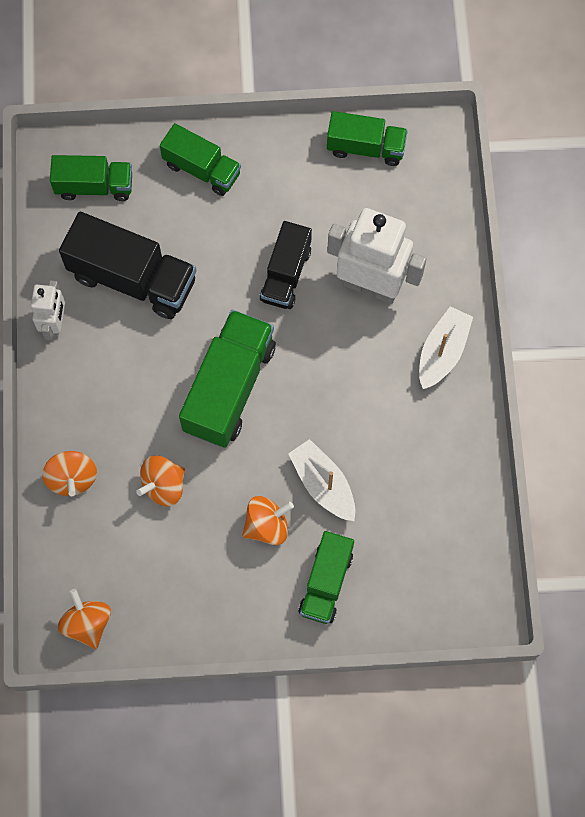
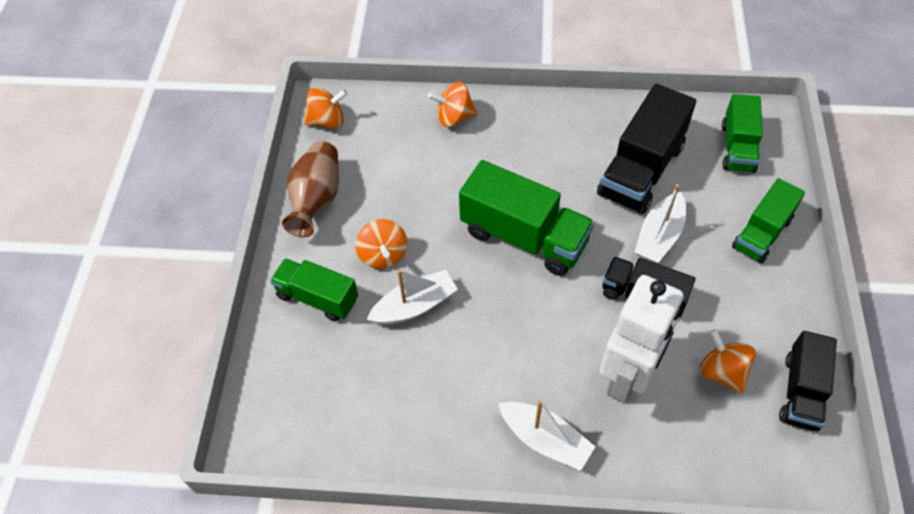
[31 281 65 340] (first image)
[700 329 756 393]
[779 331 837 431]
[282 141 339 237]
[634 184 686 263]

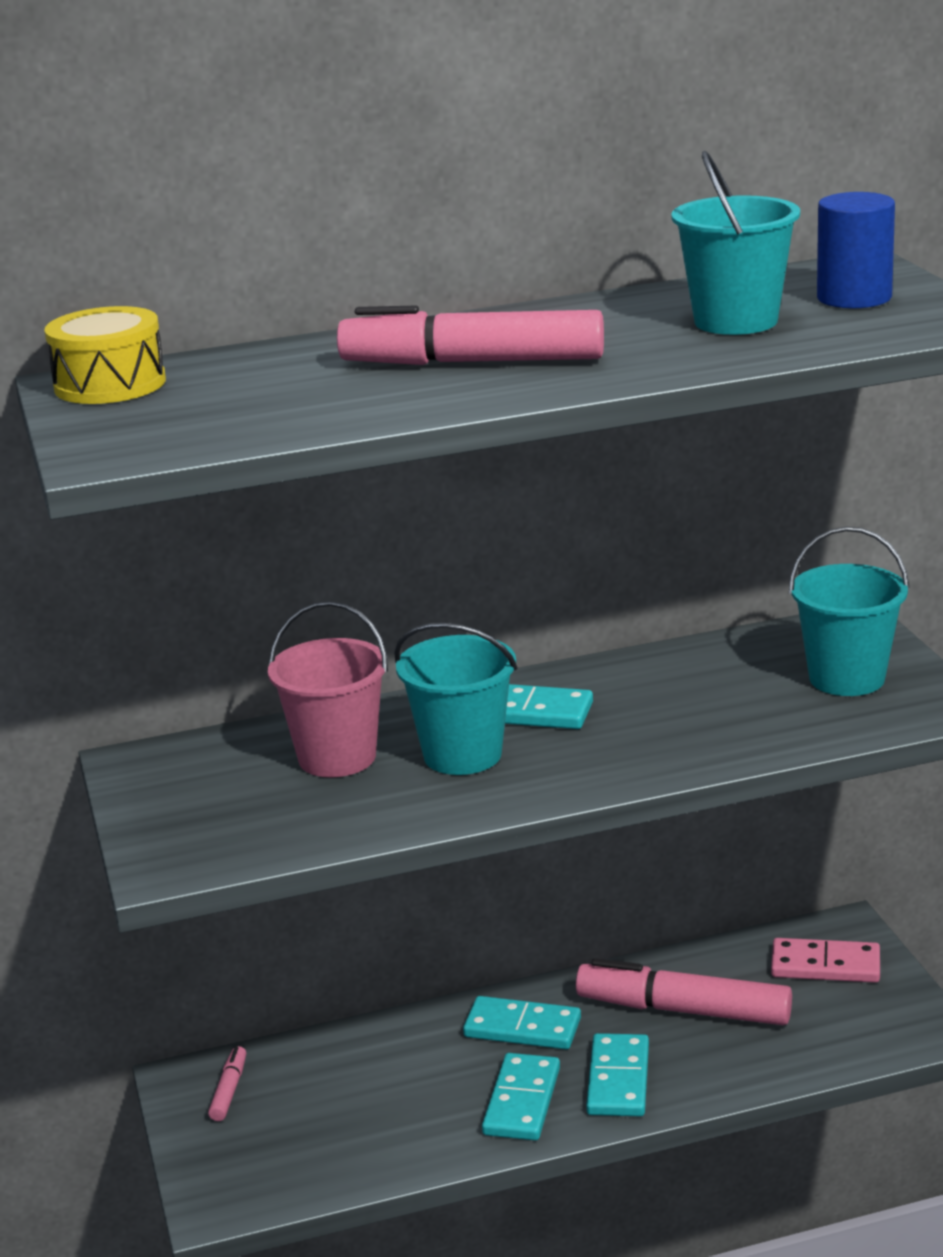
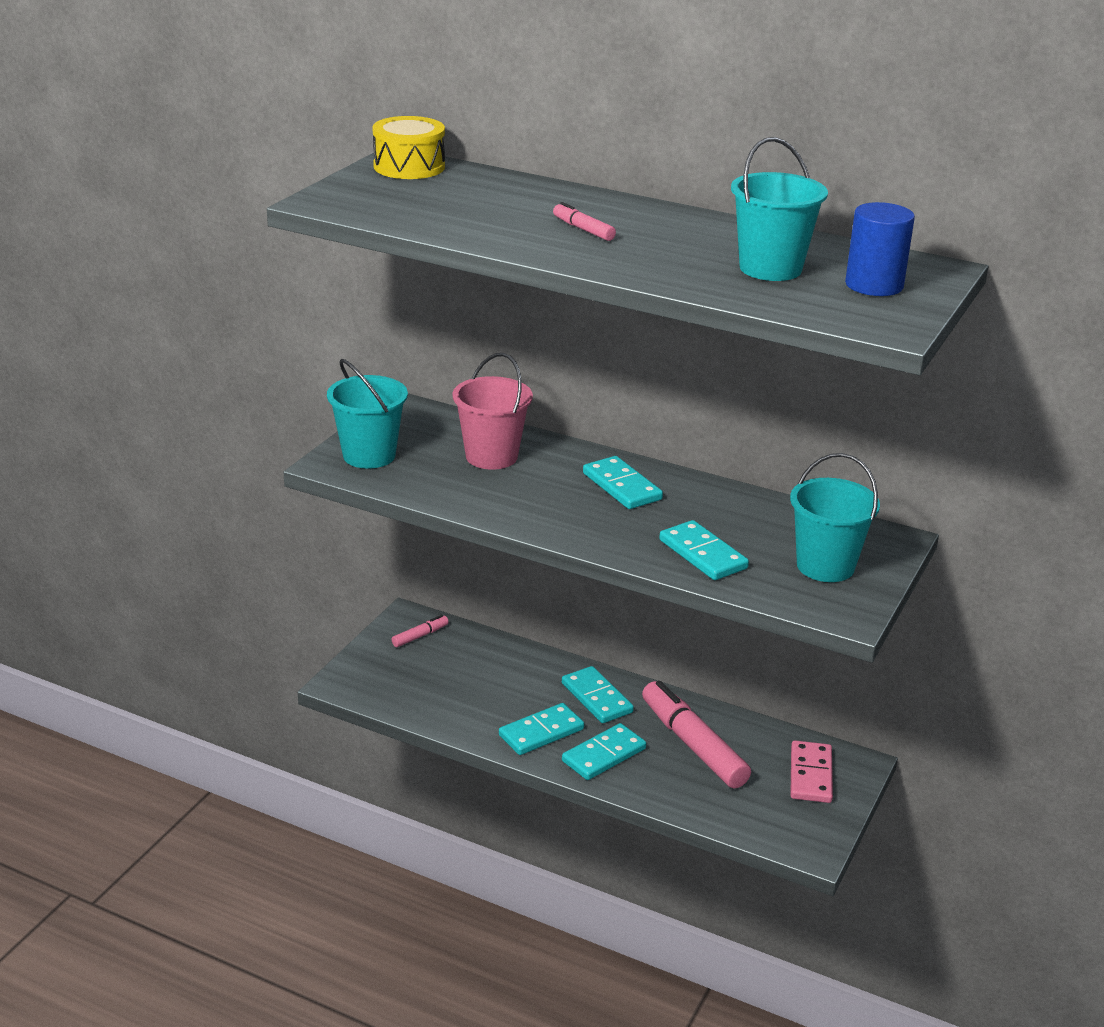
[553 202 616 241]
[327 359 408 469]
[790 741 833 803]
[659 520 749 580]

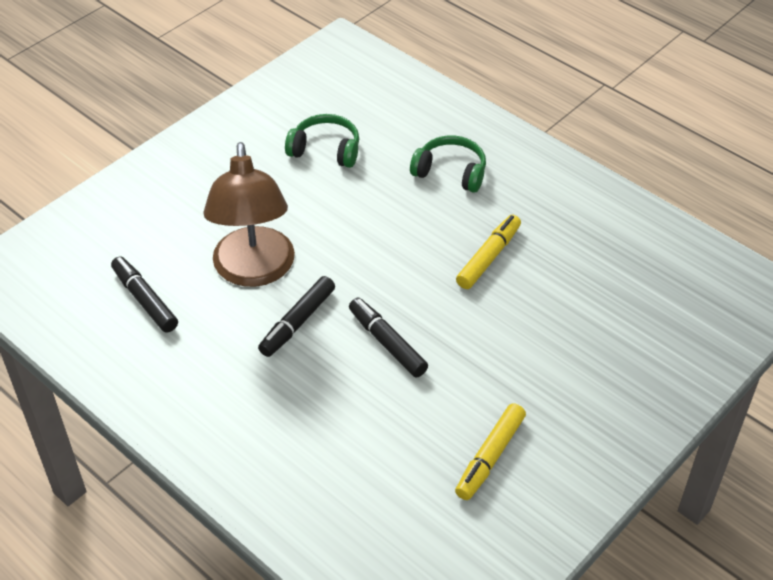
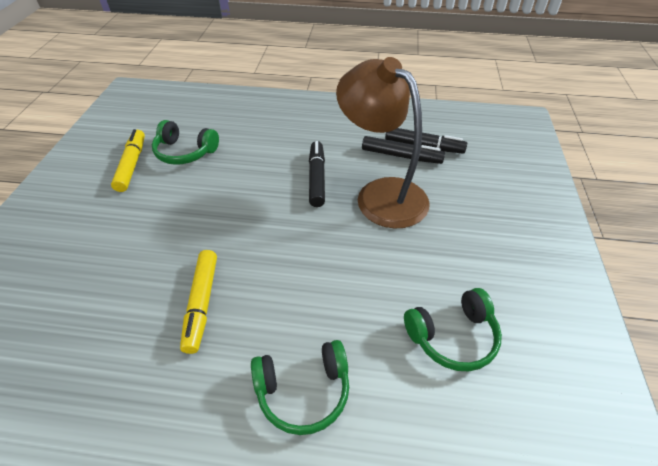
[362 136 445 164]
[152 120 219 165]

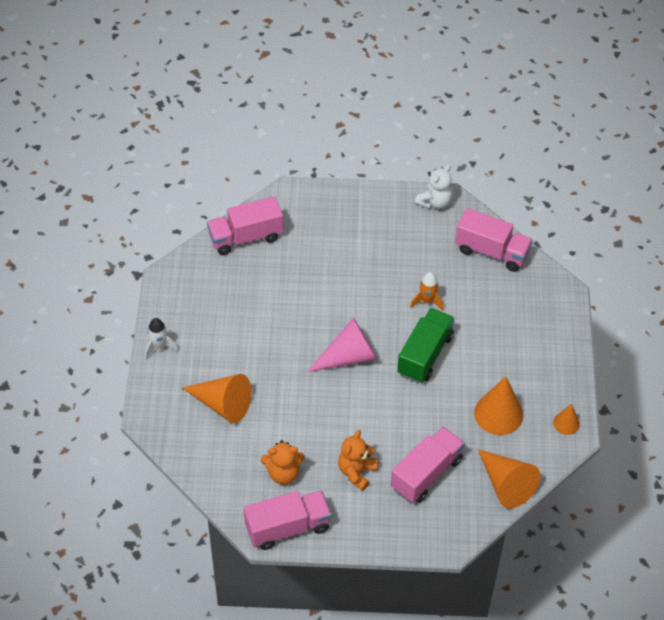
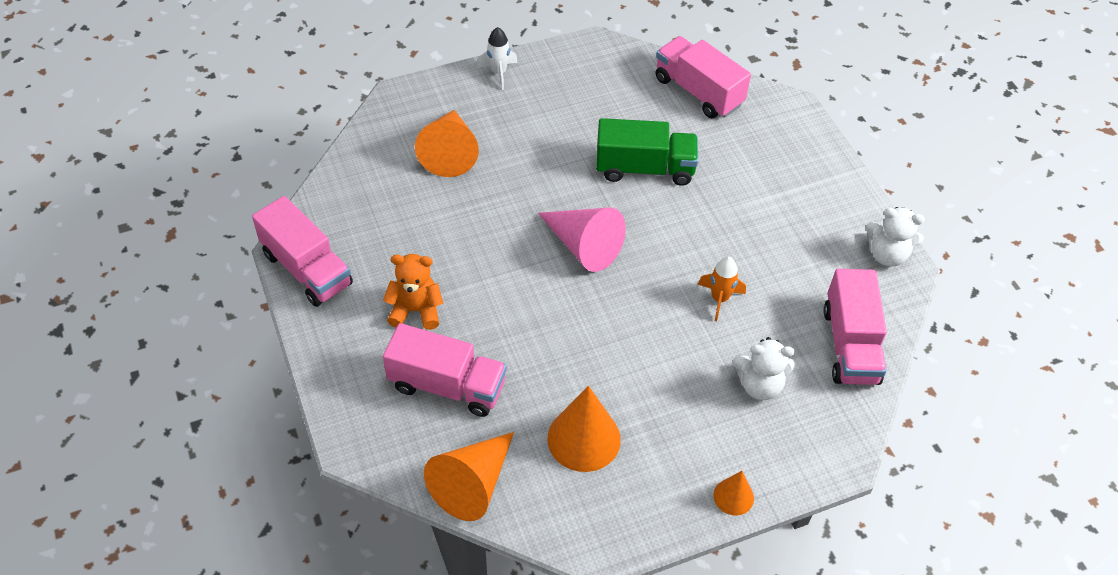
[261 440 305 485] (first image)
[596 118 698 186]
[714 471 754 516]
[733 337 795 400]

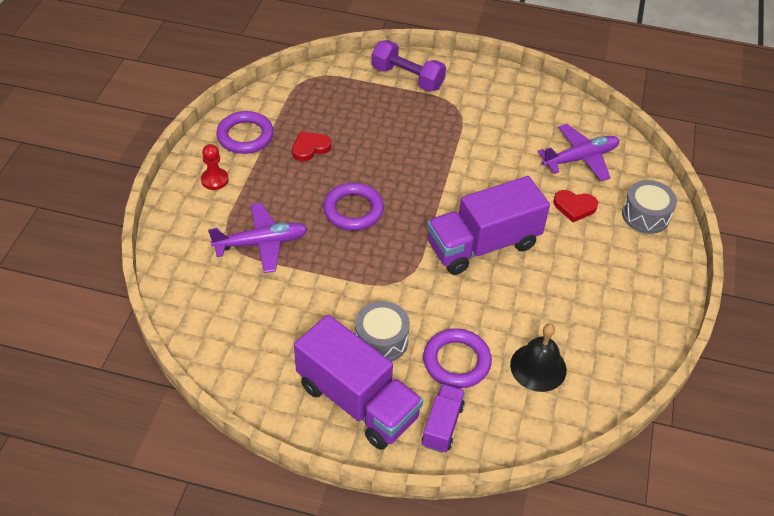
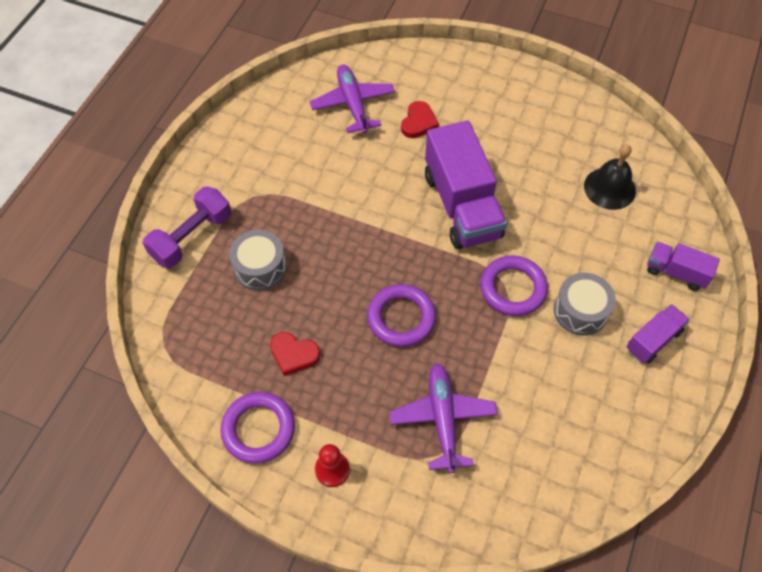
[270 332 320 376]
[626 304 690 364]
[480 256 548 316]
[229 230 287 291]

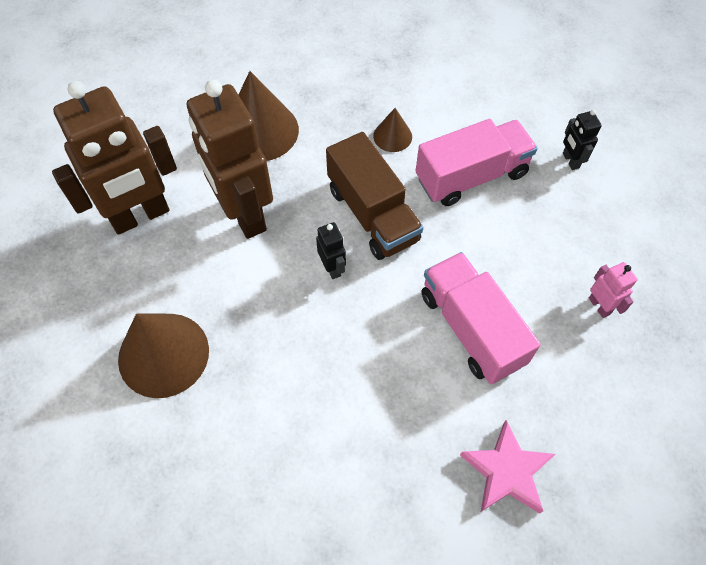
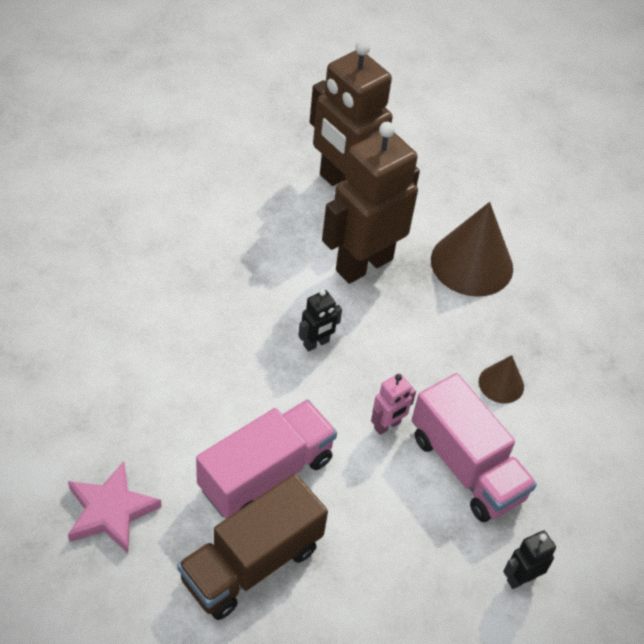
[118 314 209 398] (first image)
[177 474 328 620]
[371 373 416 435]

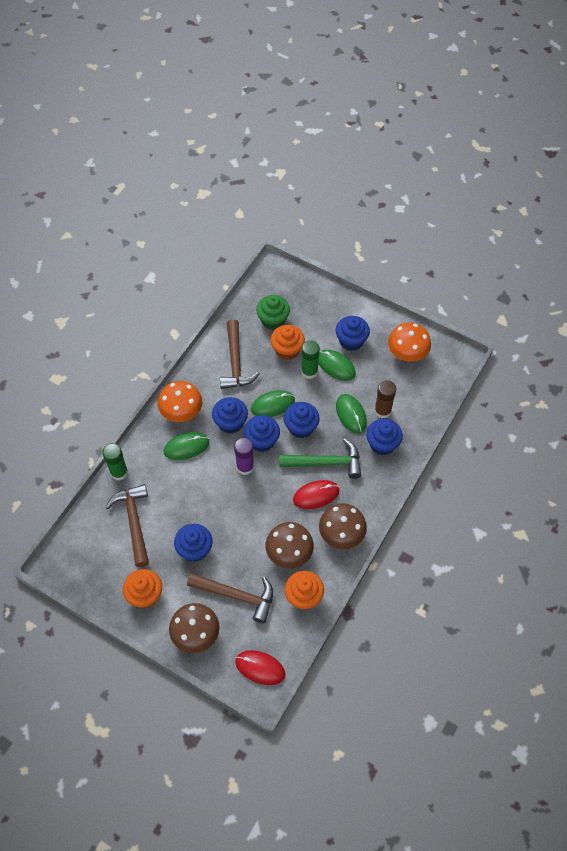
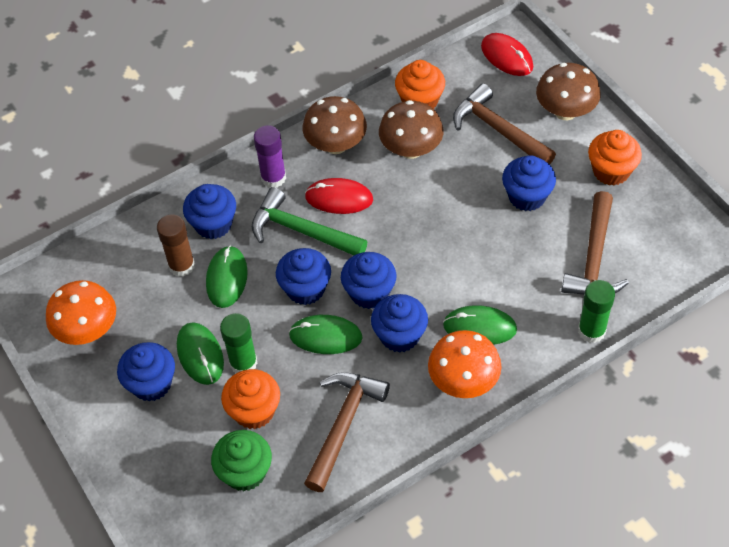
[254 125 286 188]

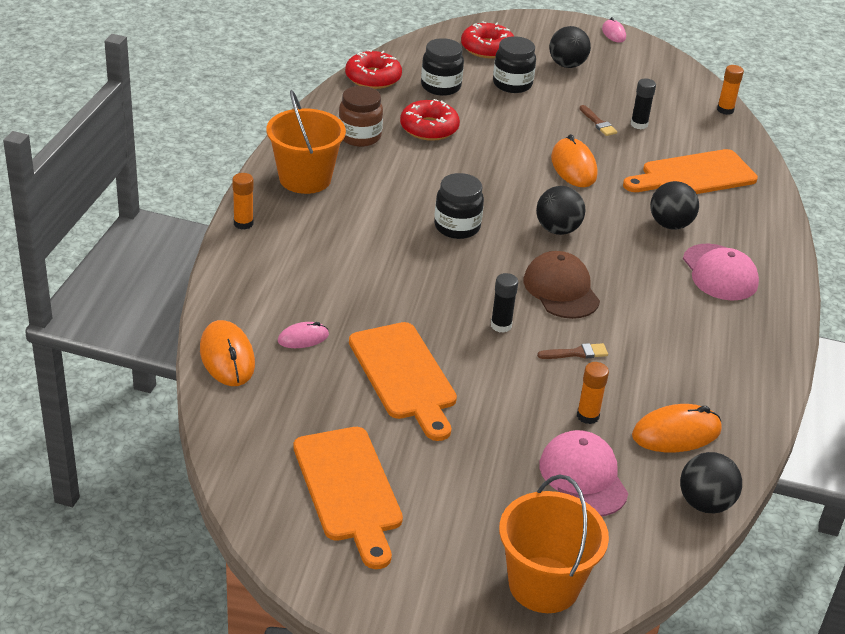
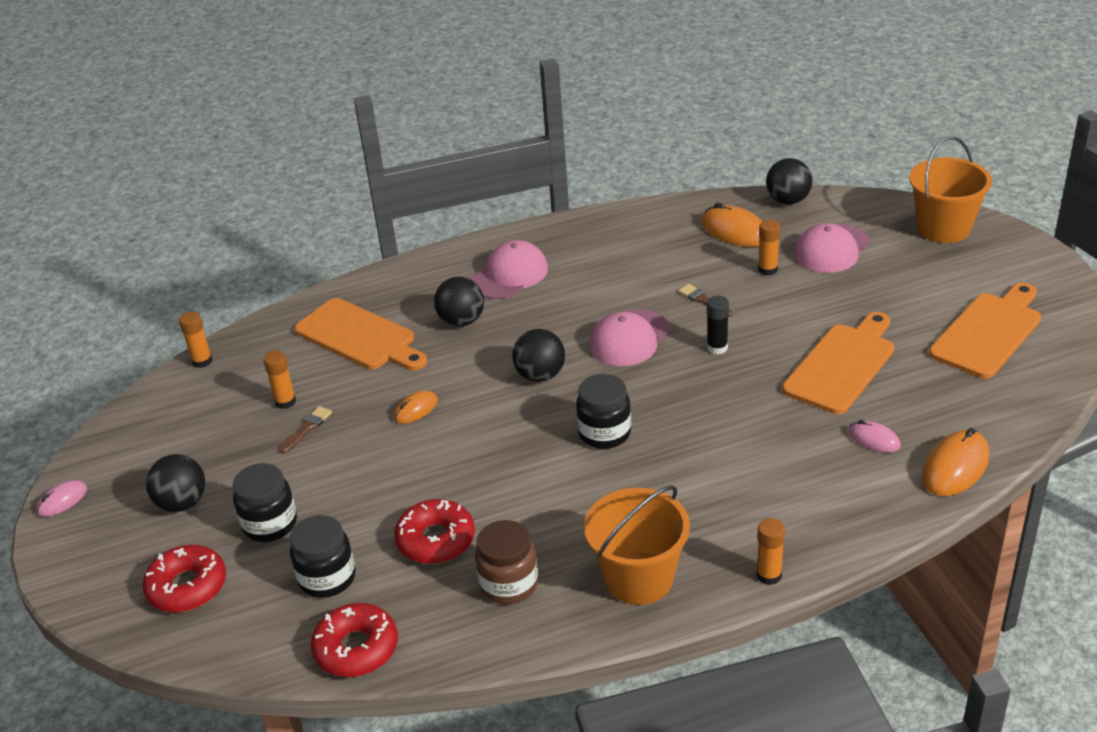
[589 309 670 366]
[394 391 438 424]
[263 350 296 409]

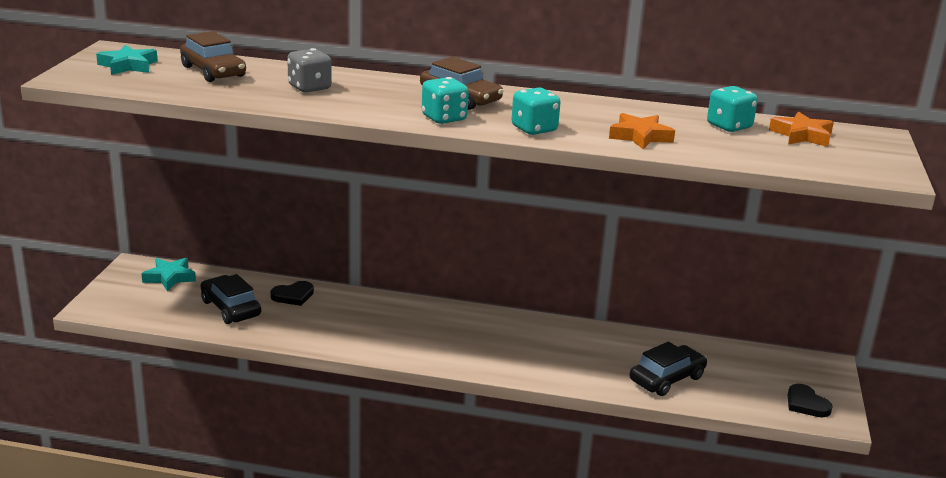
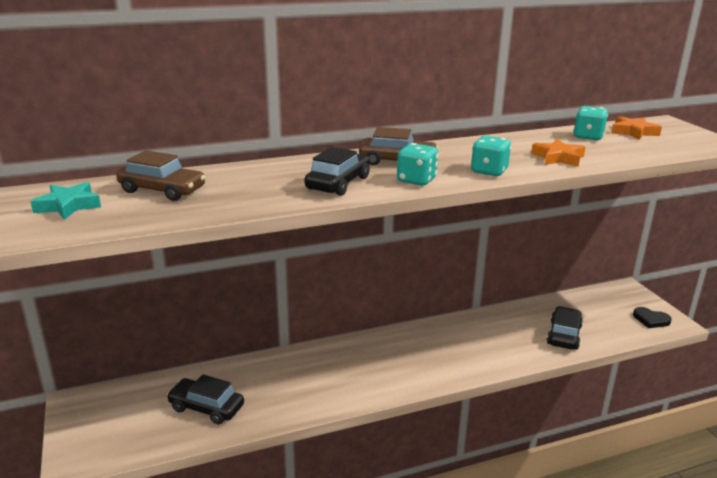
[141 258 196 291] (first image)
[270 281 314 306] (first image)
[287 48 332 93] (first image)
[305 147 370 196]

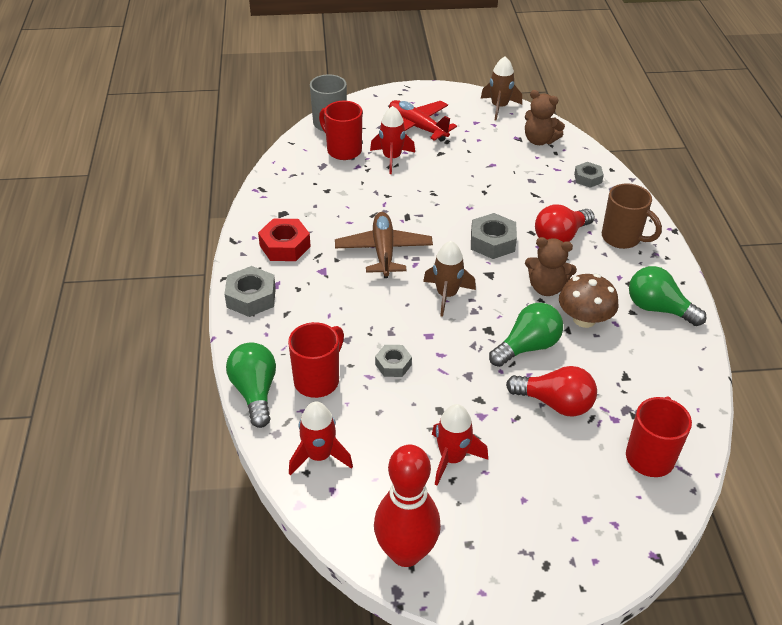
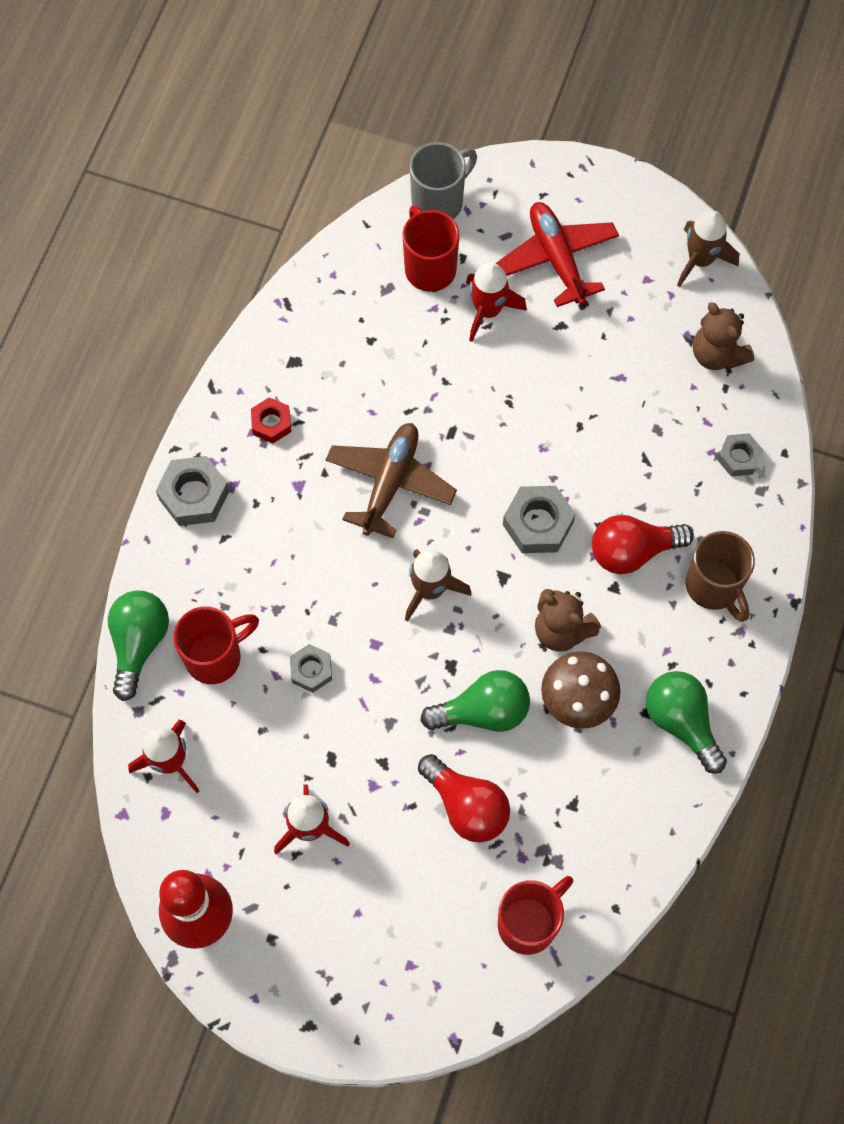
[251 397 291 443]

